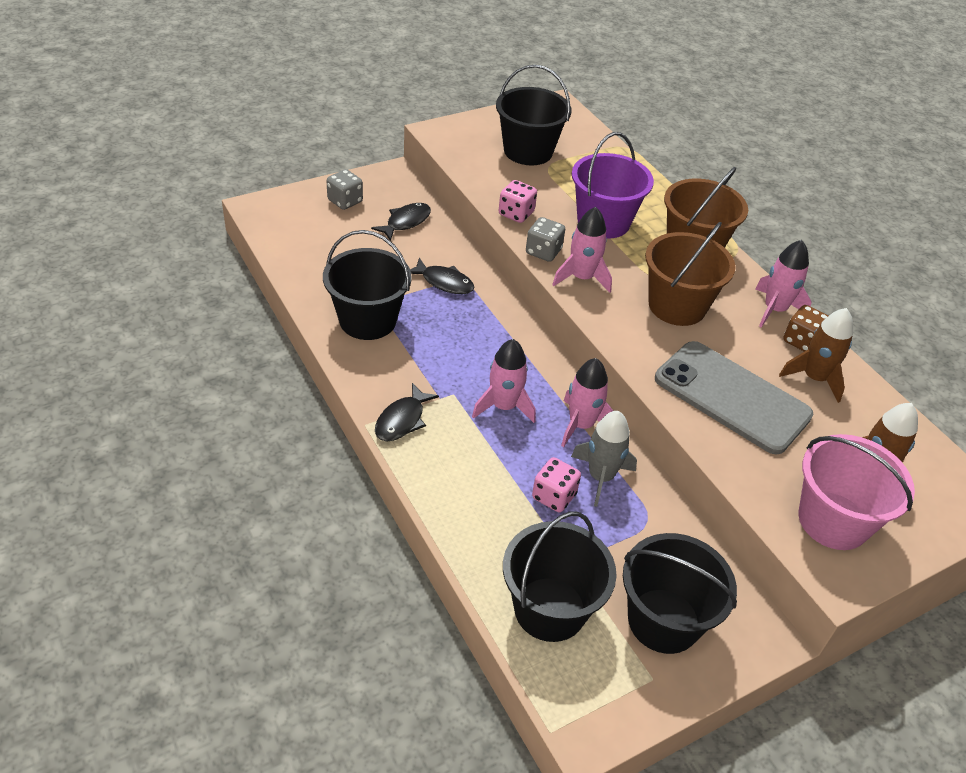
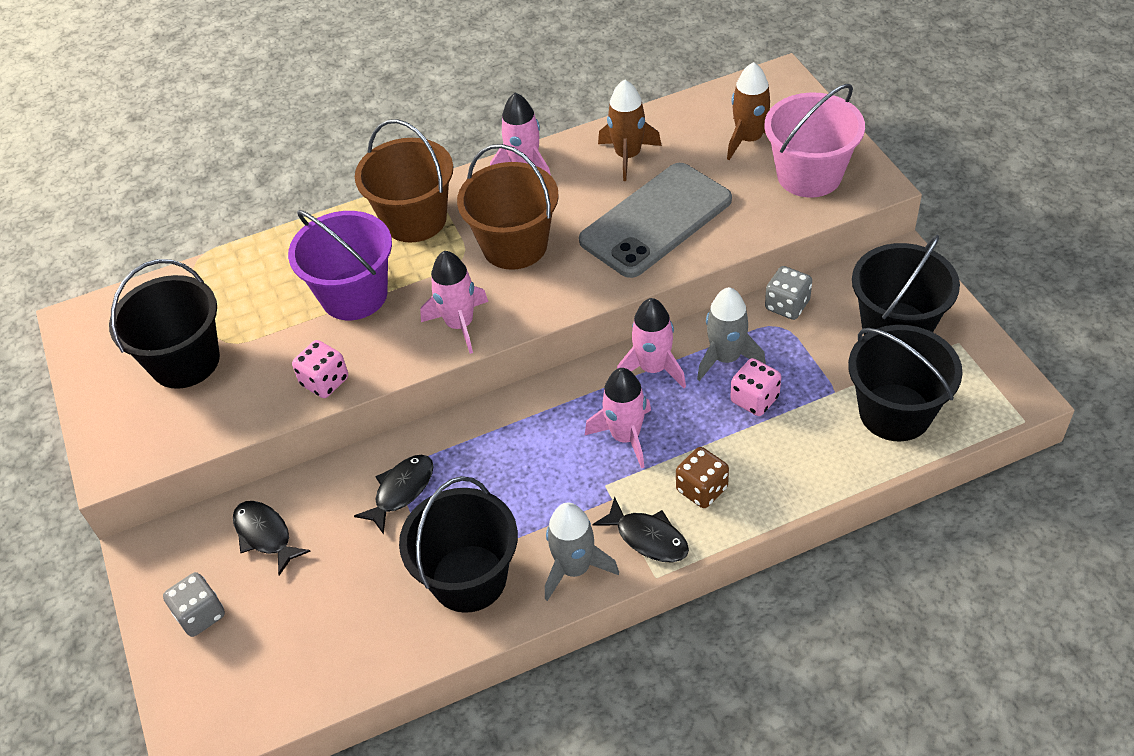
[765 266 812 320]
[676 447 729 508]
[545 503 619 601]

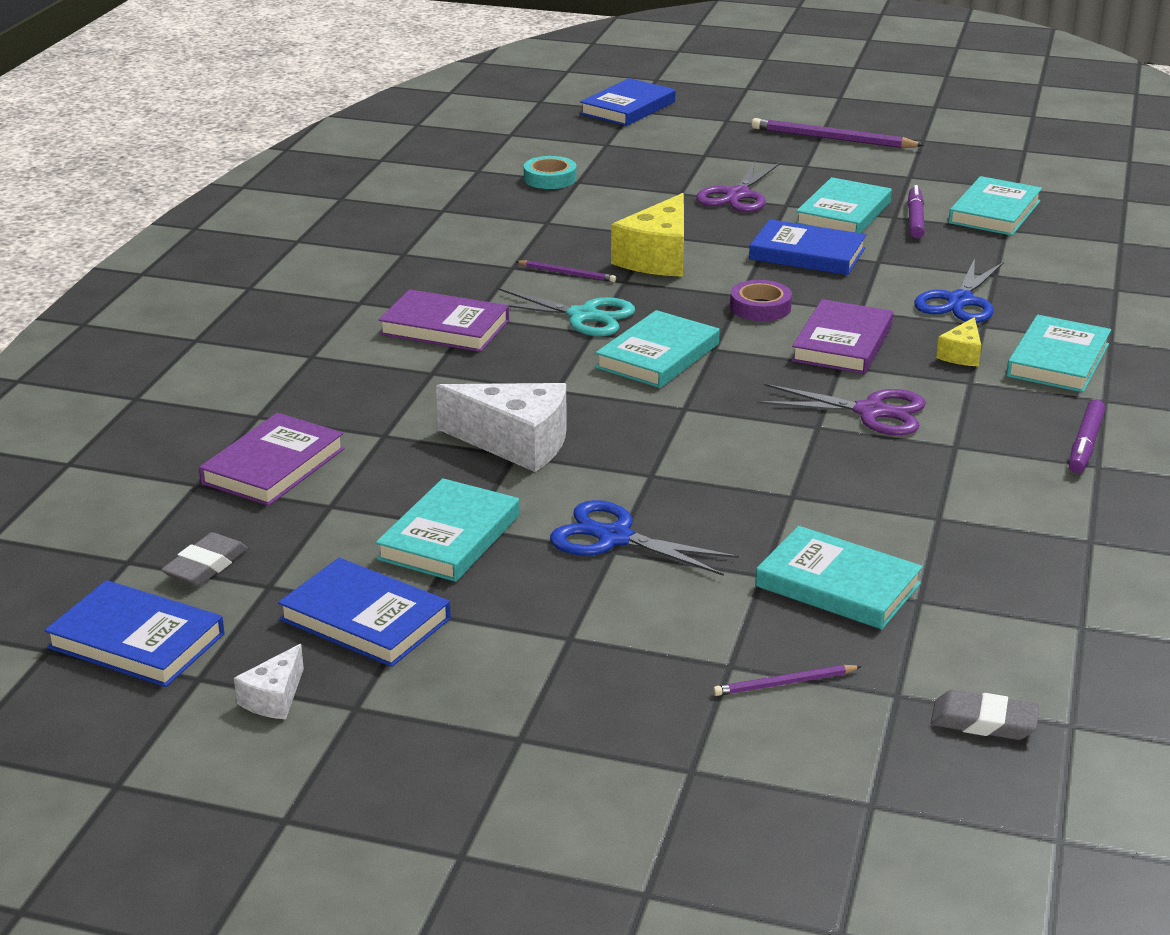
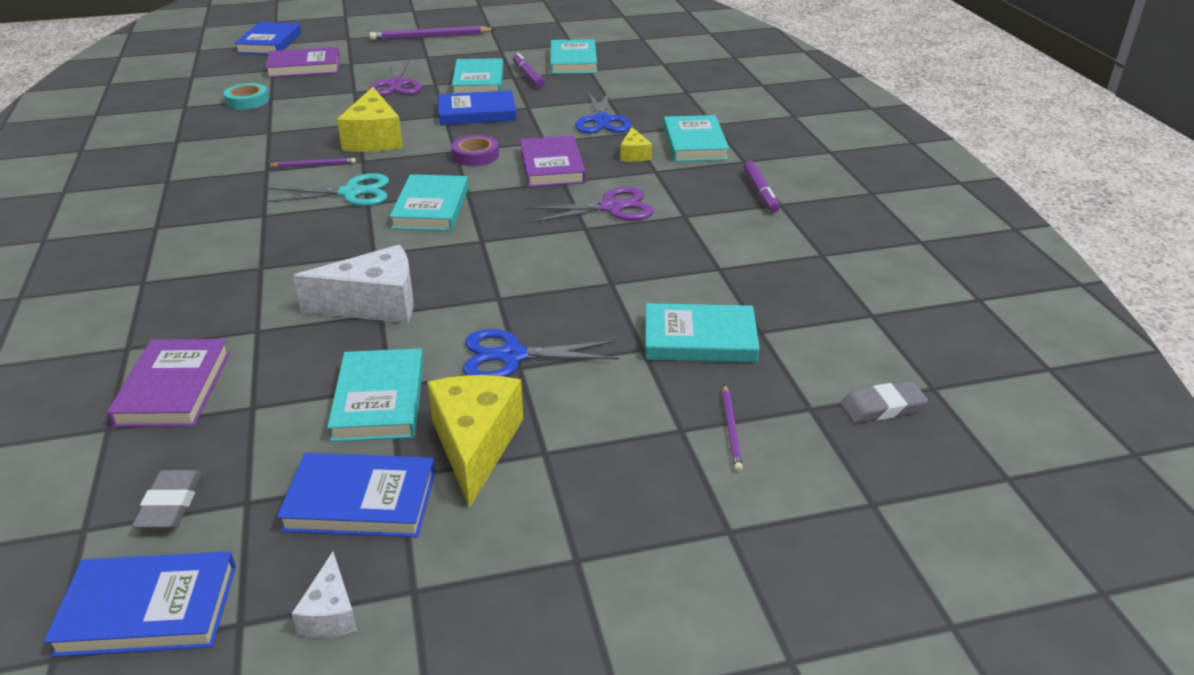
[265 47 339 78]
[722 384 743 472]
[427 375 523 508]

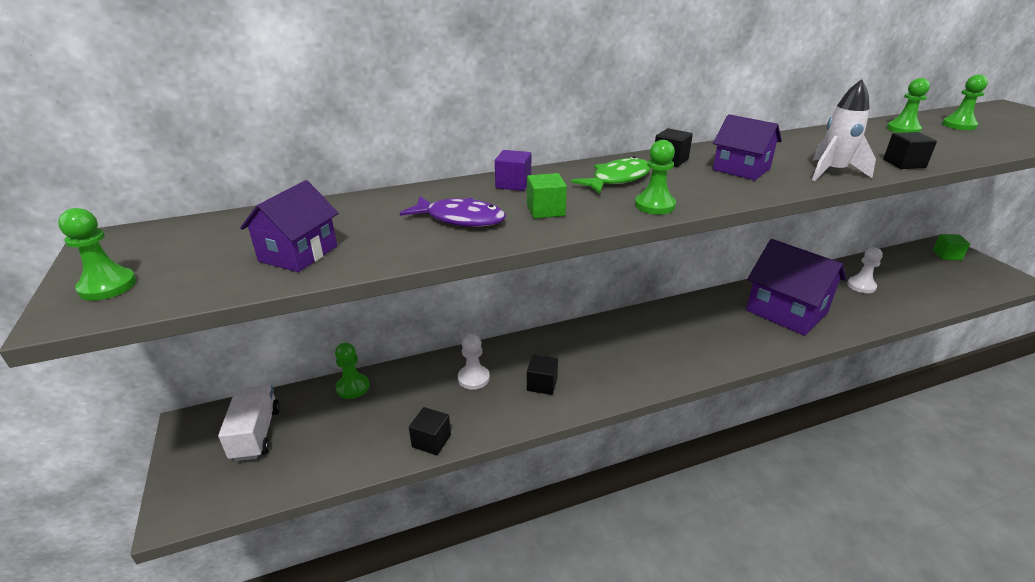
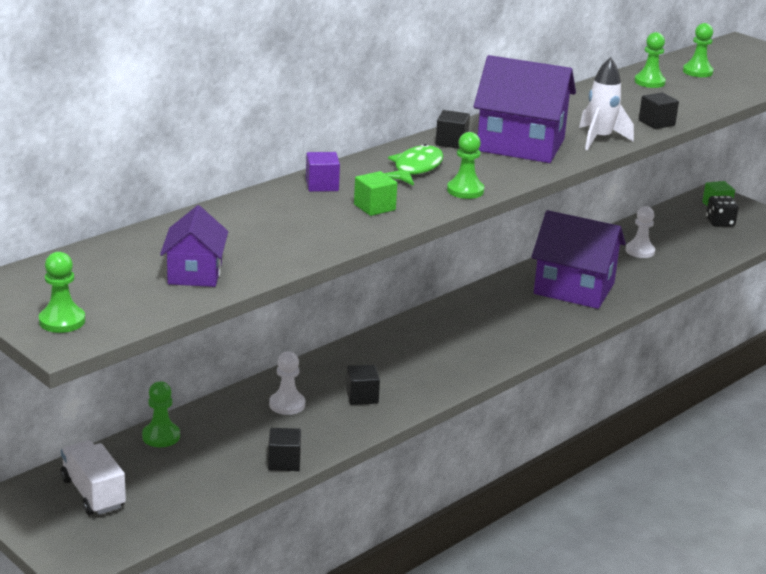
[400 196 506 227] (first image)
[473 55 576 163]
[706 196 739 227]

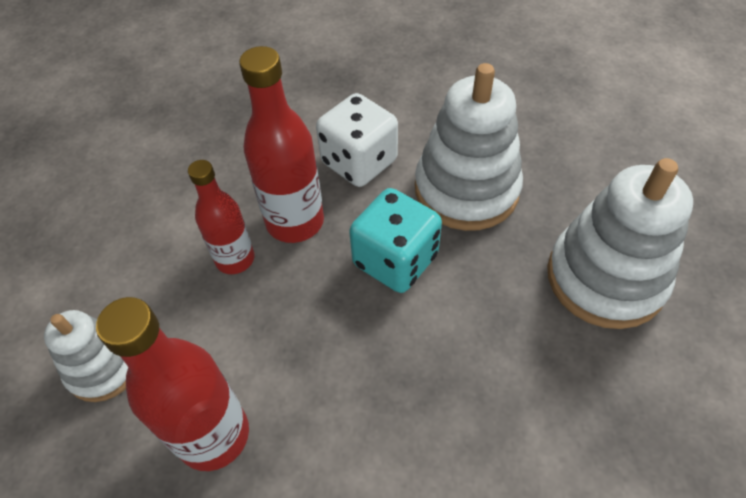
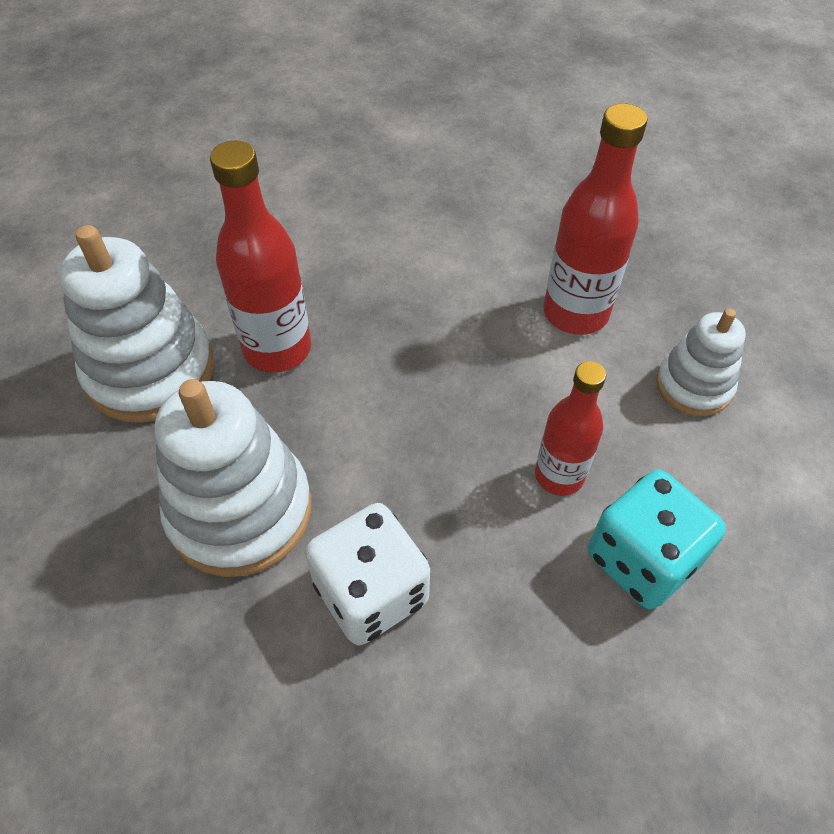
[210 141 311 373]
[588 470 726 609]

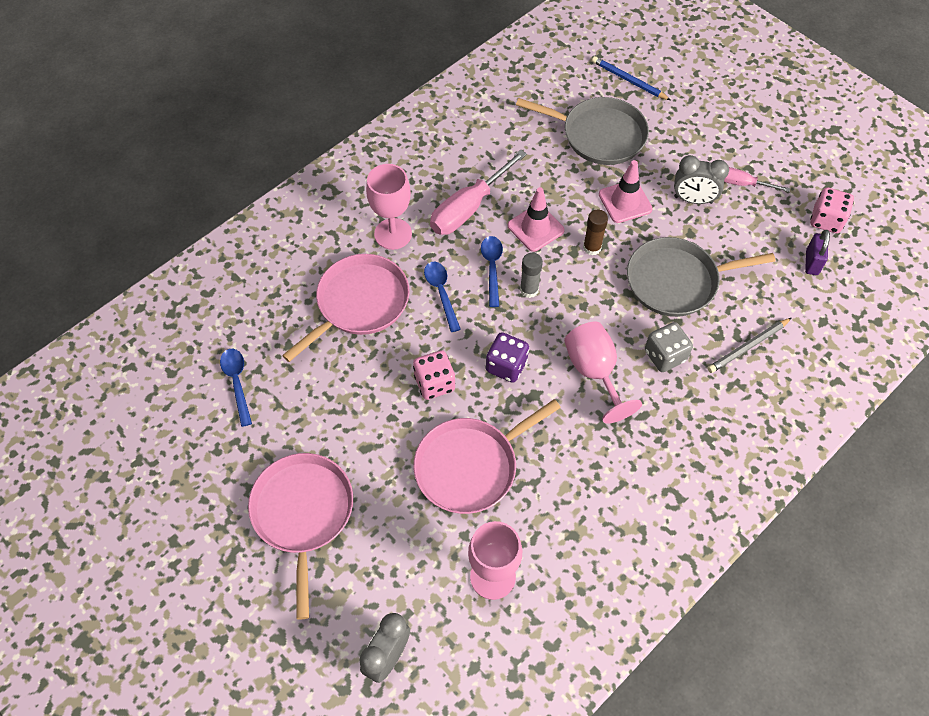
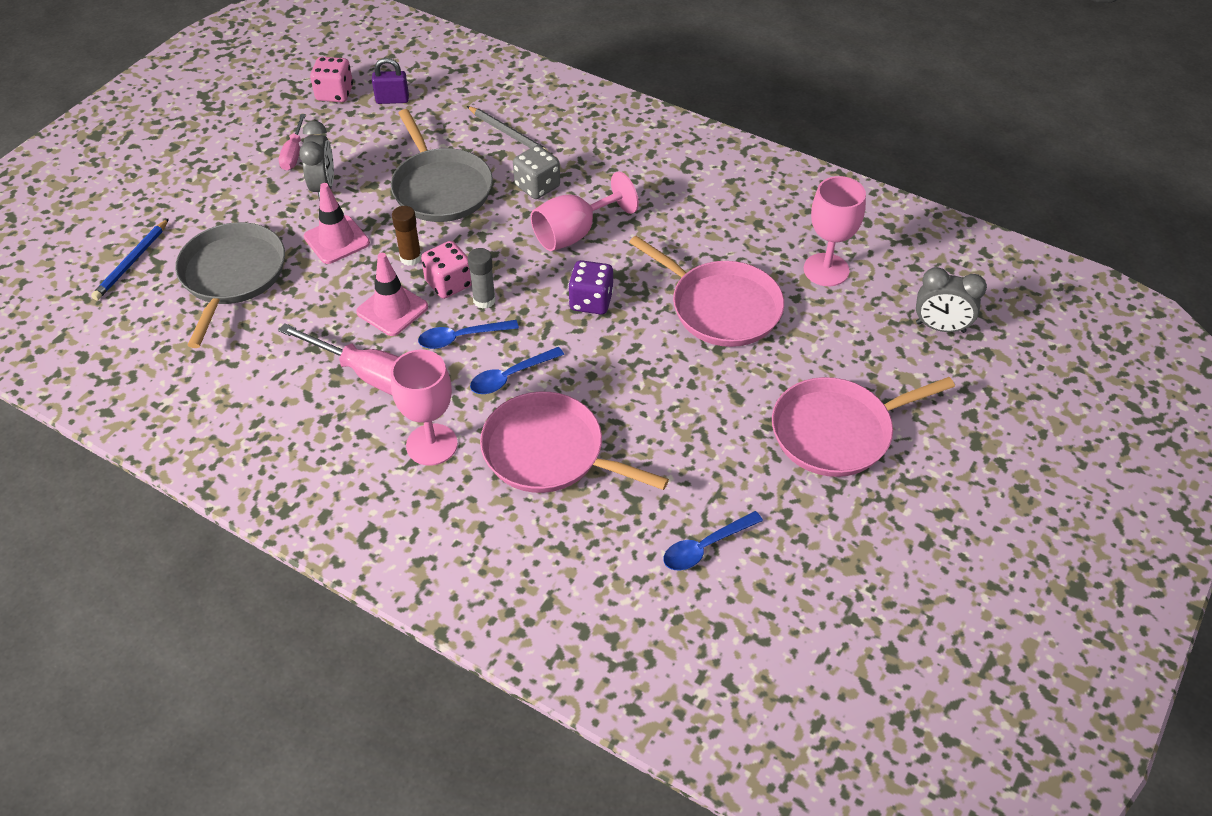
[421 241 472 299]

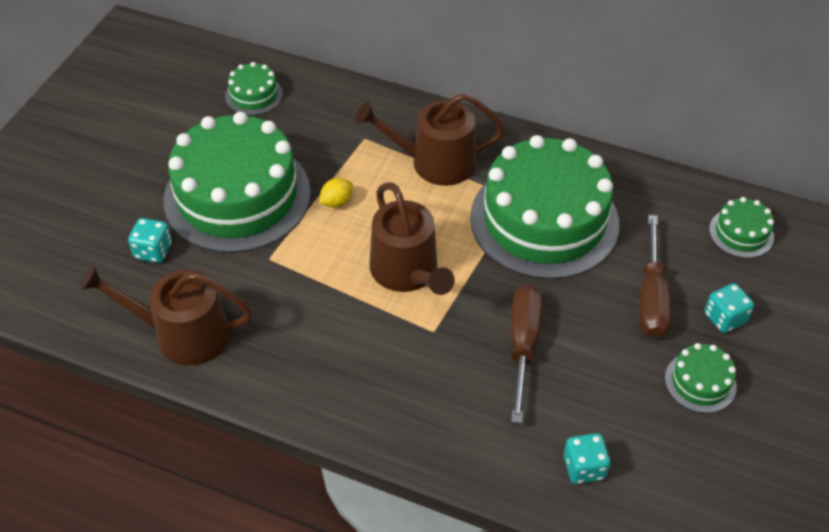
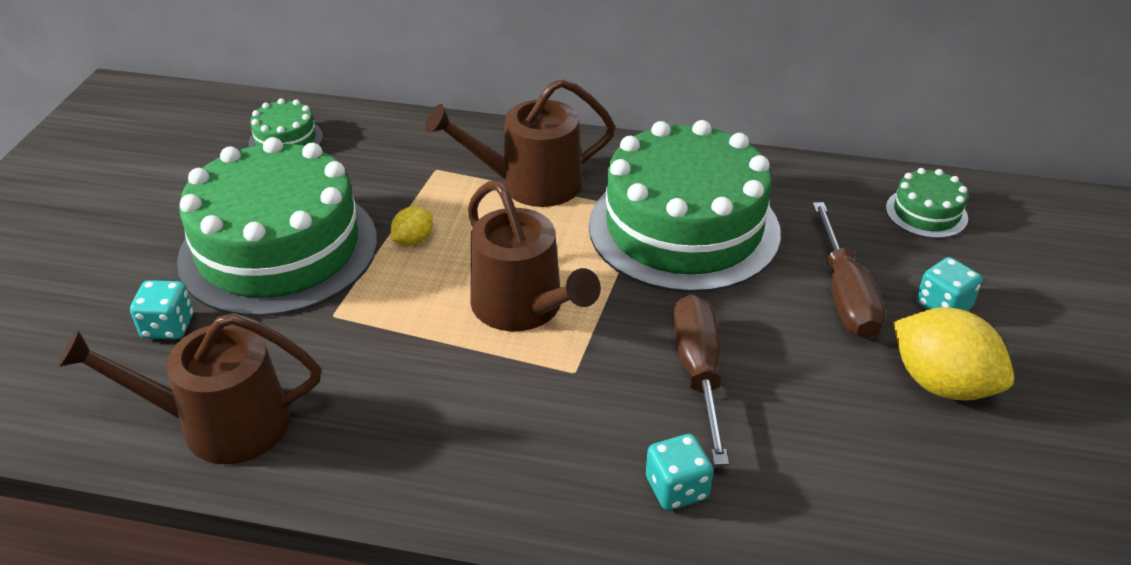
[646 434 713 510]
[893 307 1014 401]

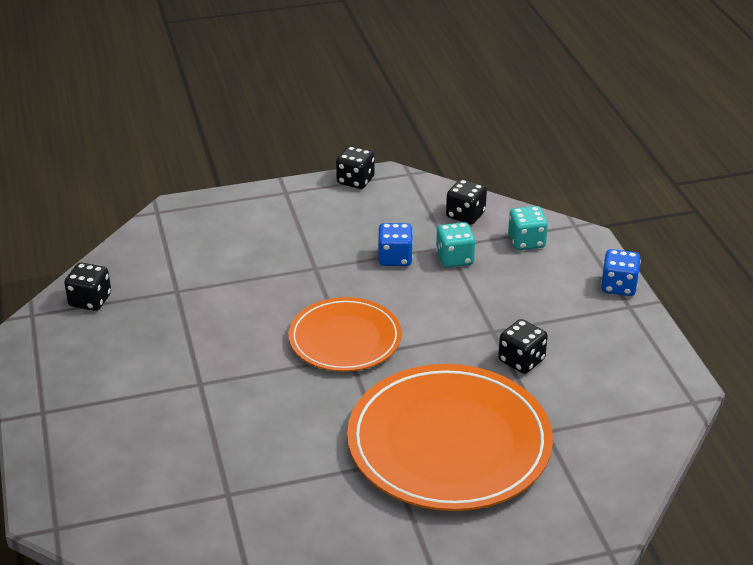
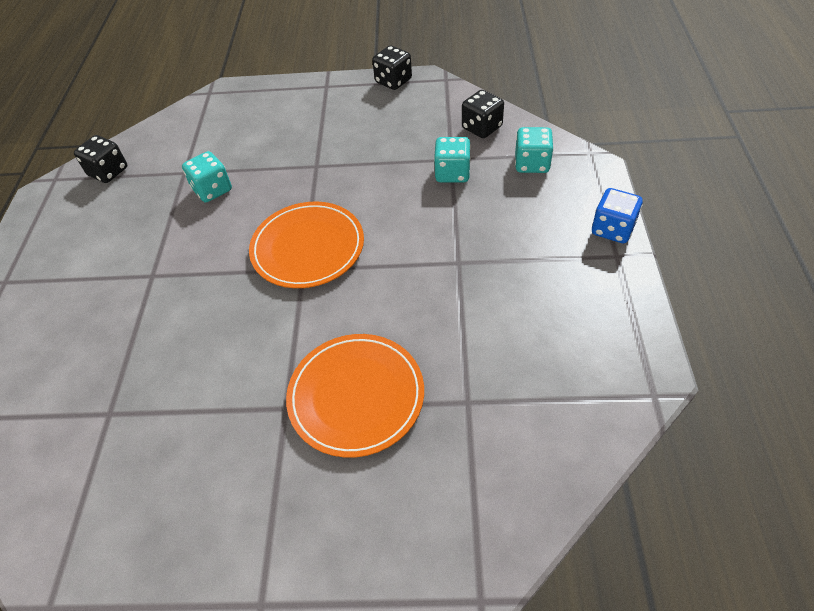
[286 334 424 458]
[378 223 413 266] (first image)
[498 319 548 374] (first image)
[182 151 232 202]

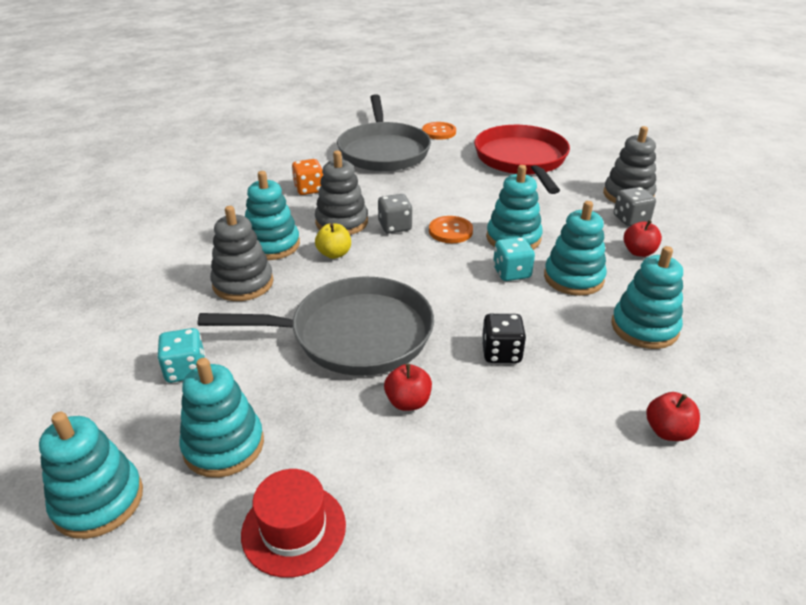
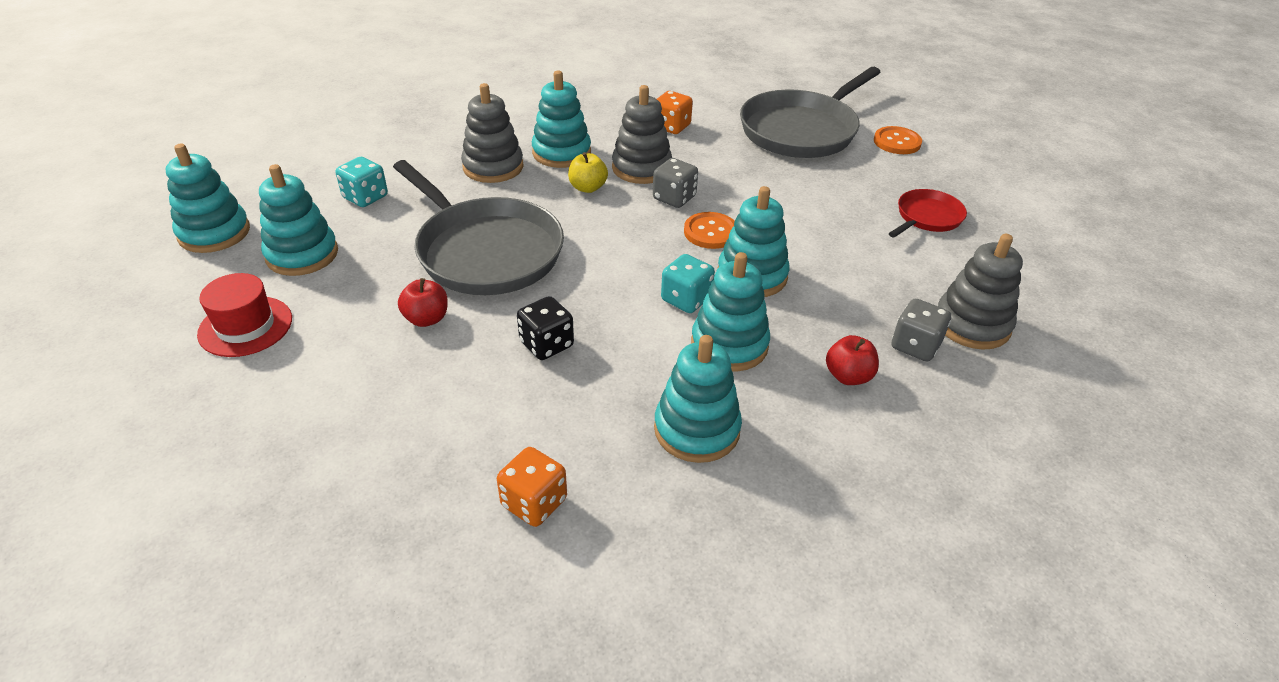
[889 189 967 238]
[497 447 567 527]

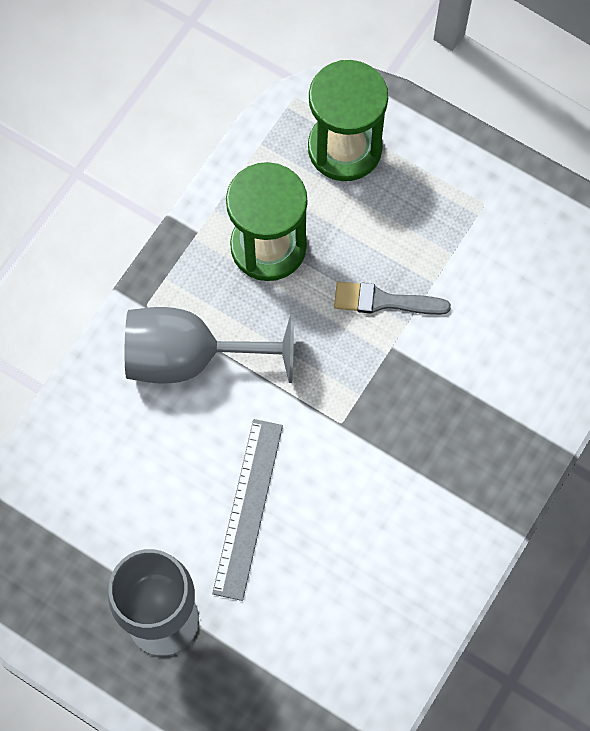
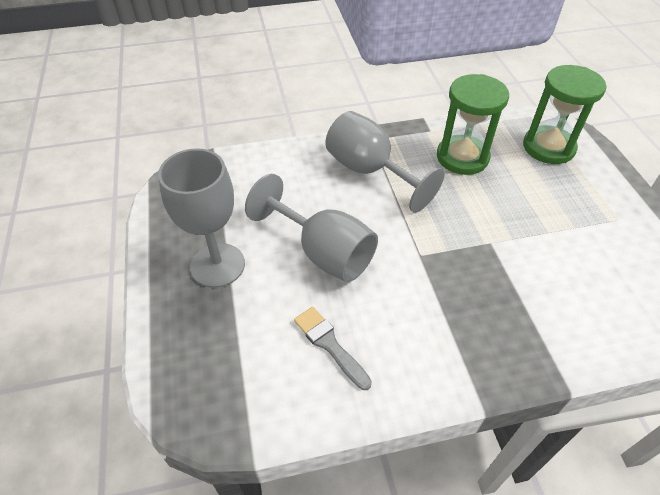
[245 174 378 282]
[294 307 372 390]

